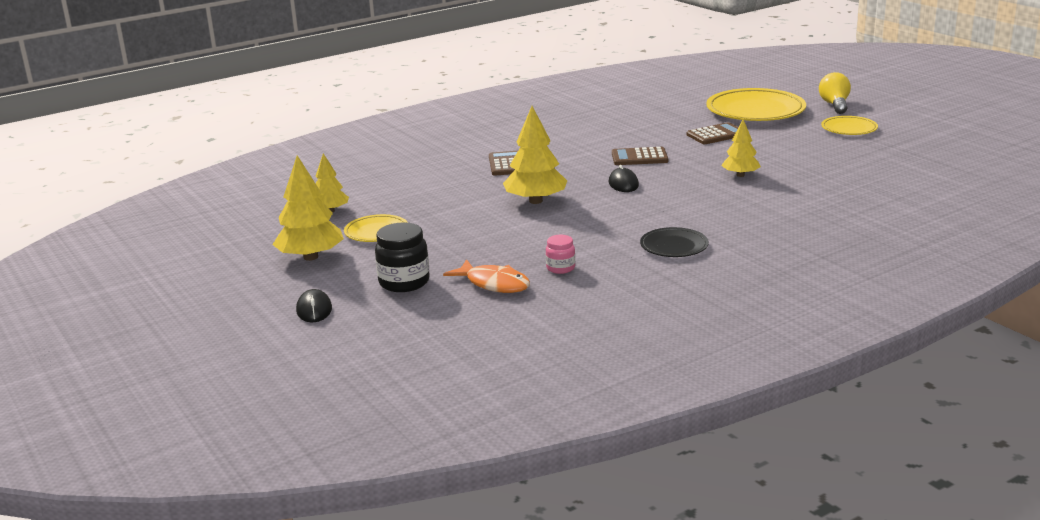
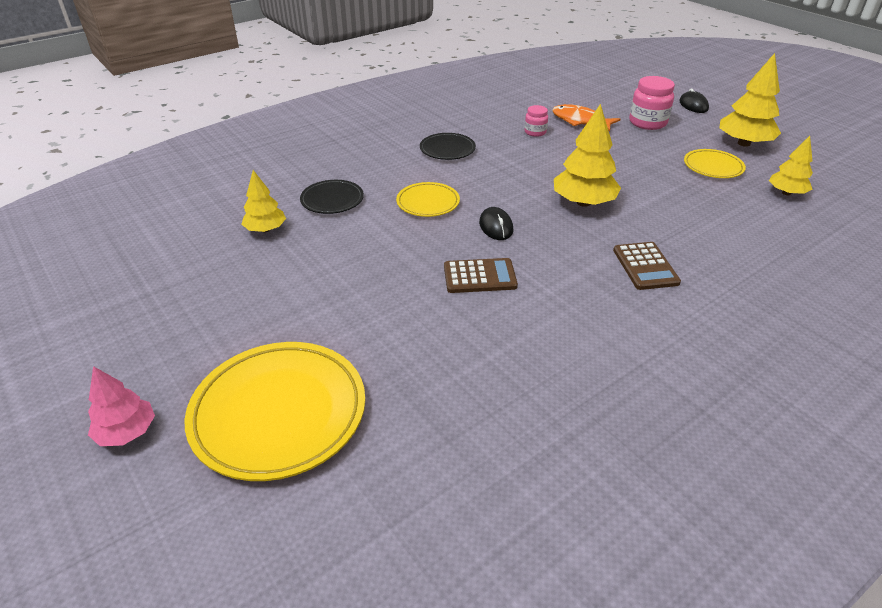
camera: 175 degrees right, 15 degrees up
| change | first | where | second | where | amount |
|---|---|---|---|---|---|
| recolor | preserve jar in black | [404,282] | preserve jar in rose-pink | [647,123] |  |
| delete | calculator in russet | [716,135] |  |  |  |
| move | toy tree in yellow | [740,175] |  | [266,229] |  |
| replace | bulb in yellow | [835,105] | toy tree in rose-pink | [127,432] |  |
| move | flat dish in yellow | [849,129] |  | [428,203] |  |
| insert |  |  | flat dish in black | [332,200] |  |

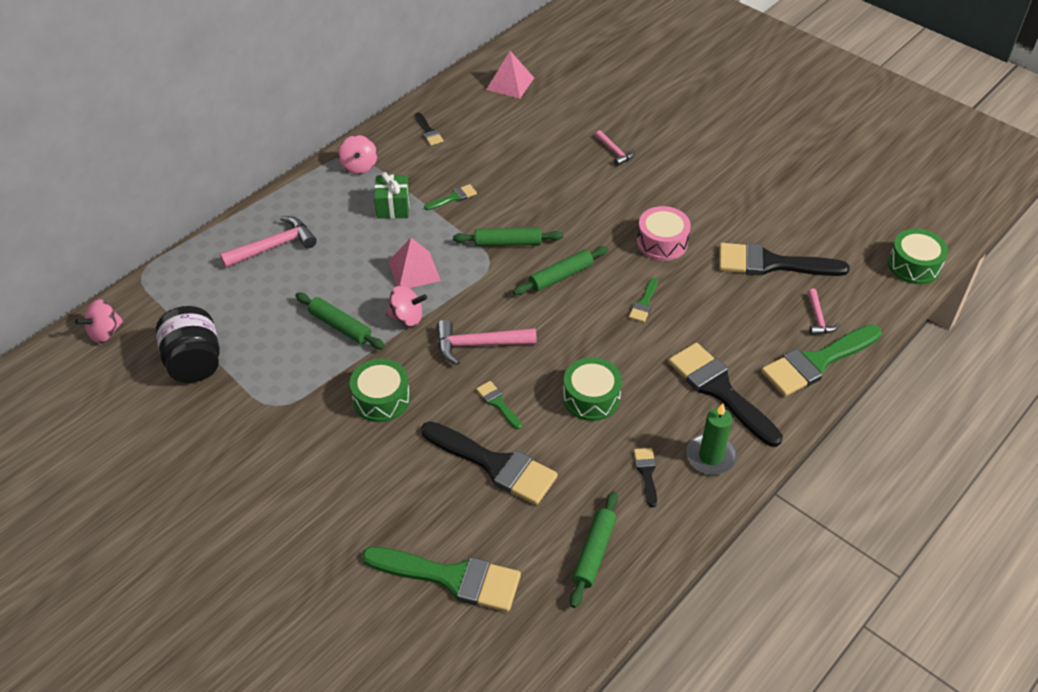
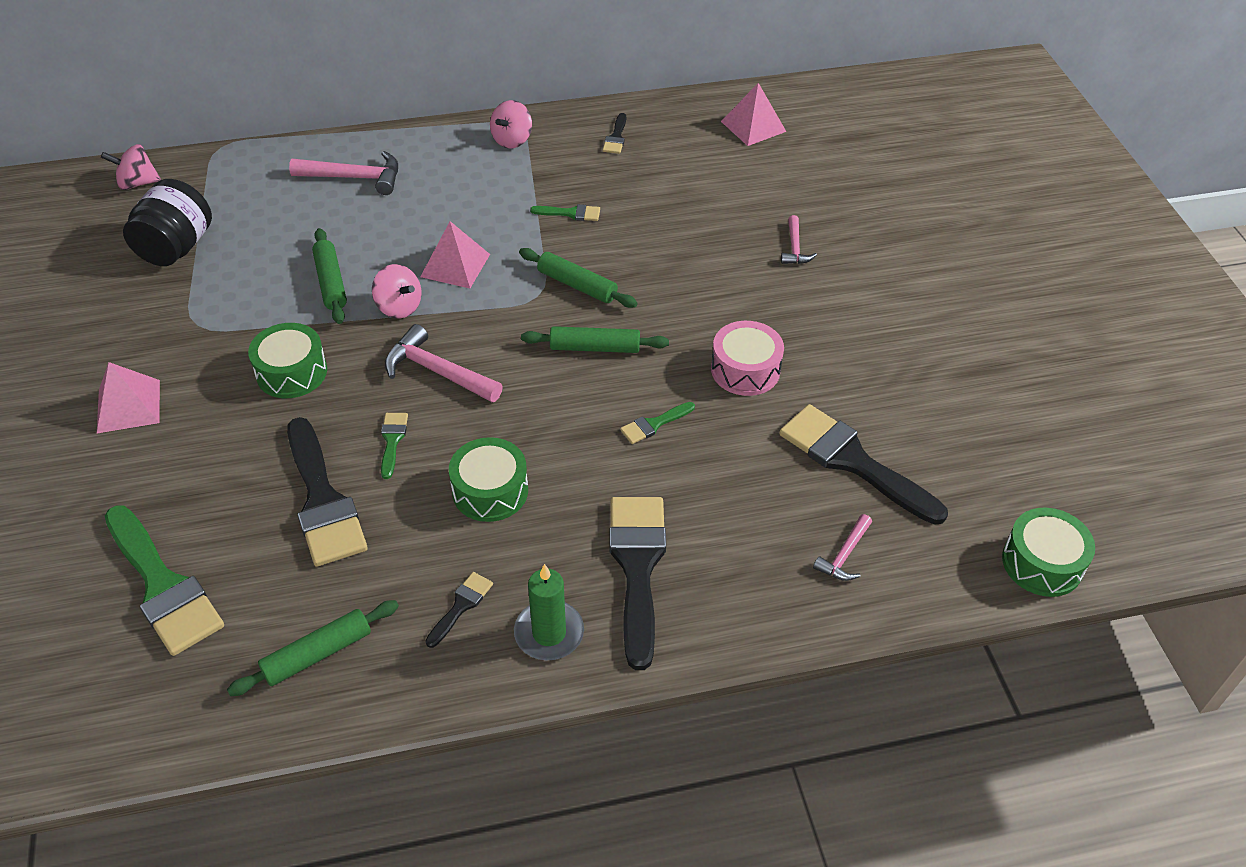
camera: 35 degrees right, 0 degrees up
| change | first | where | second | where | amount |
|---|---|---|---|---|---|
| delete | gift in green | [393,207] |  |  |  |
| delete | paintbrush in green | [816,362] |  |  |  |
| insert |  |  | pyramid shape in rose-pink | [128,406] |  |

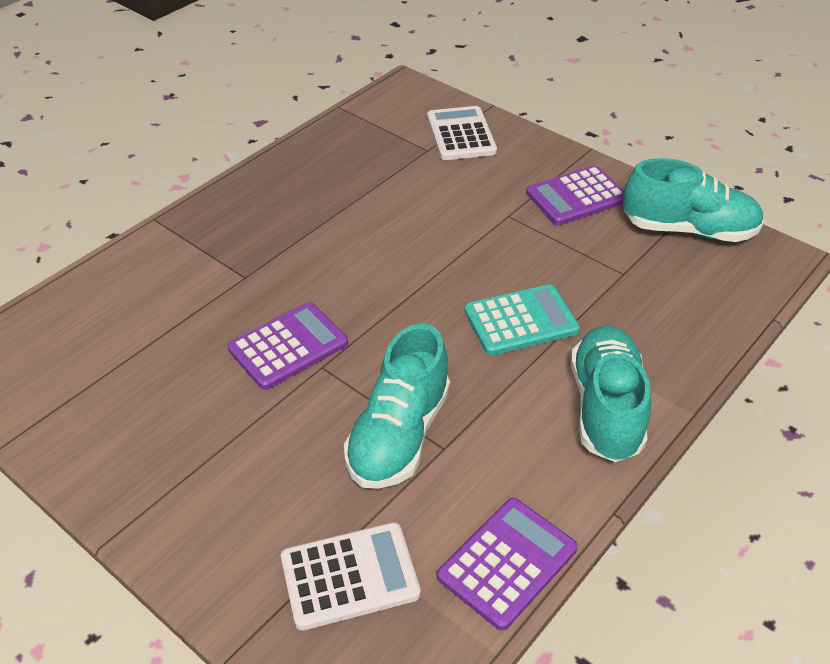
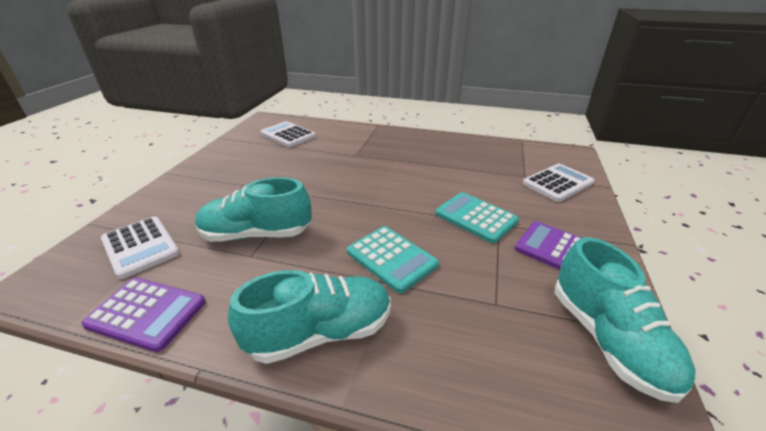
camera: 65 degrees right, 10 degrees down
| change | first | where | second | where | amount |
|---|---|---|---|---|---|
| delete | calculator in violet | [288,346] |  |  |  |
| insert |  |  | calculator in pure white | [288,135] |  |
| insert |  |  | calculator in teal | [475,217] |  |

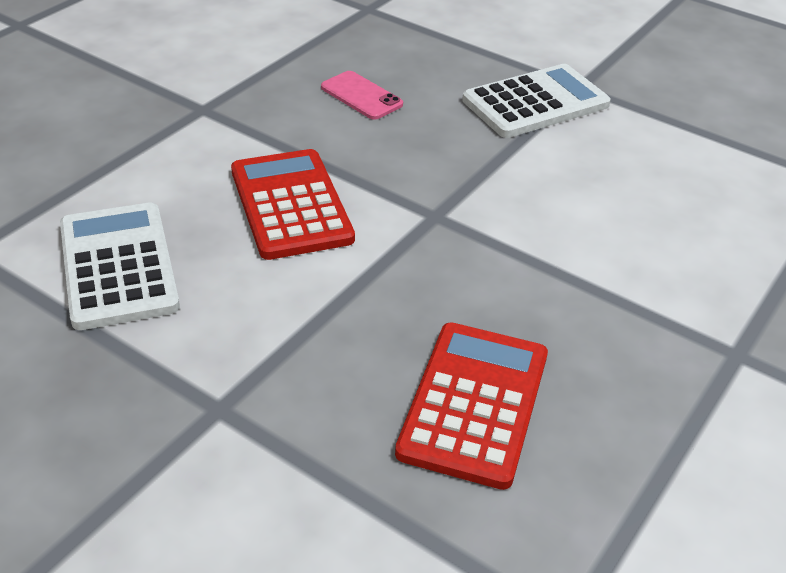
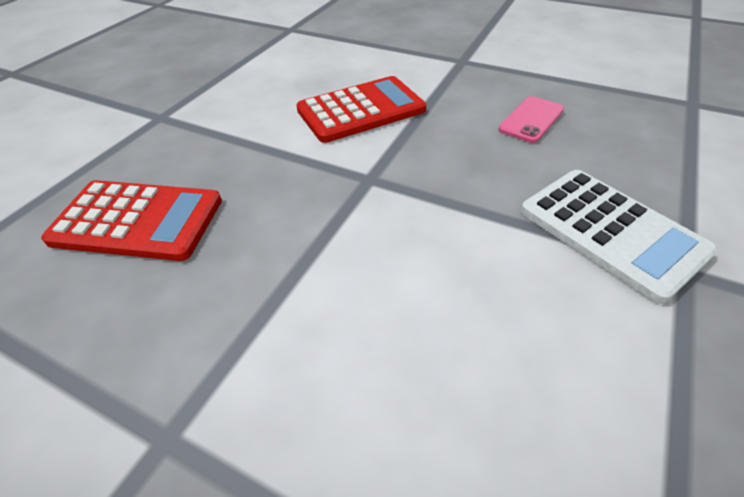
camera: 85 degrees right, 5 degrees up
| change | first | where | second | where | amount |
|---|---|---|---|---|---|
| delete | calculator in pure white | [118,266] |  |  |  |

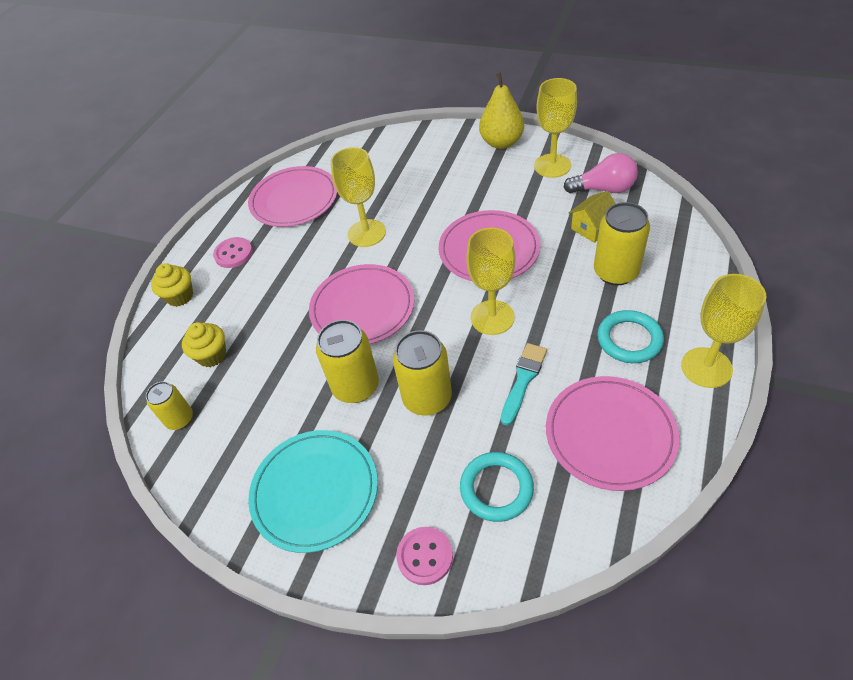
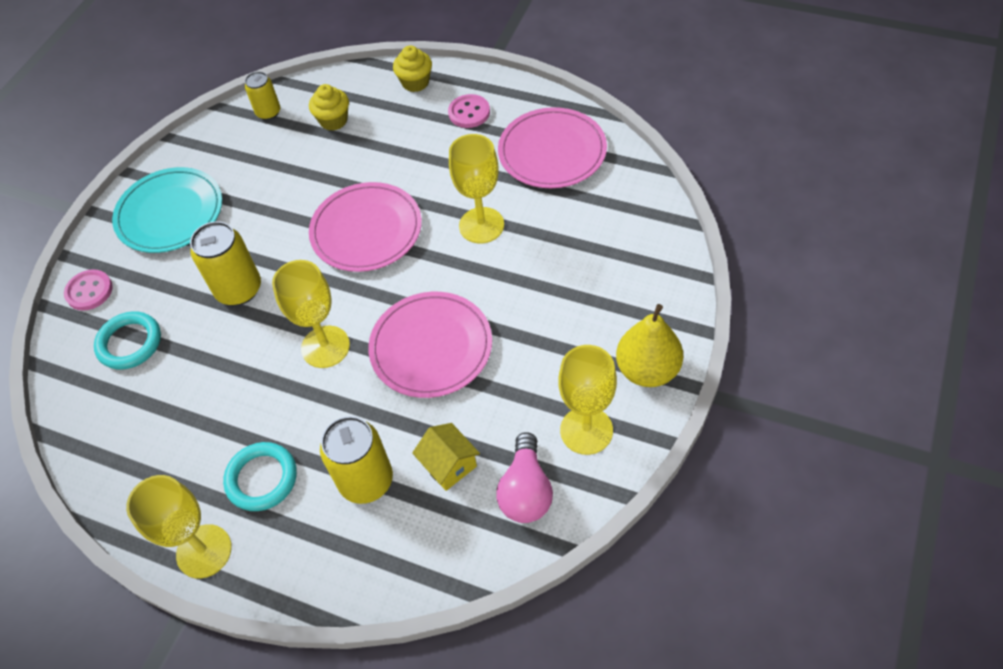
camera: 90 degrees right, 5 degrees up
| change | first | where | second | where | amount |
|---|---|---|---|---|---|
| delete | tin in yellow | [356,386] |  |  |  |
| delete | paintbrush in teal | [523,380] |  |  |  |
| delete | flat dish in rose-pink | [610,434] |  |  |  |

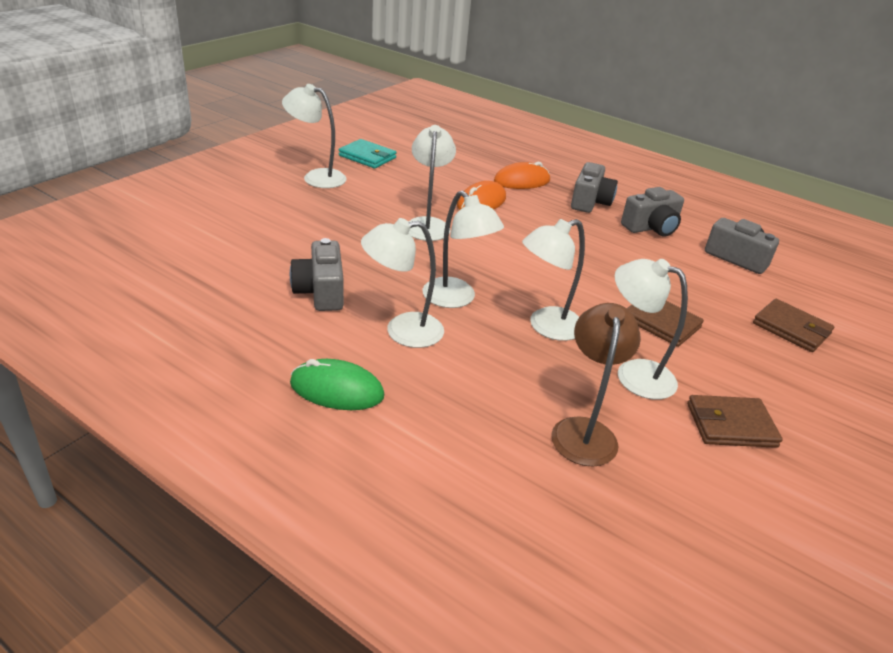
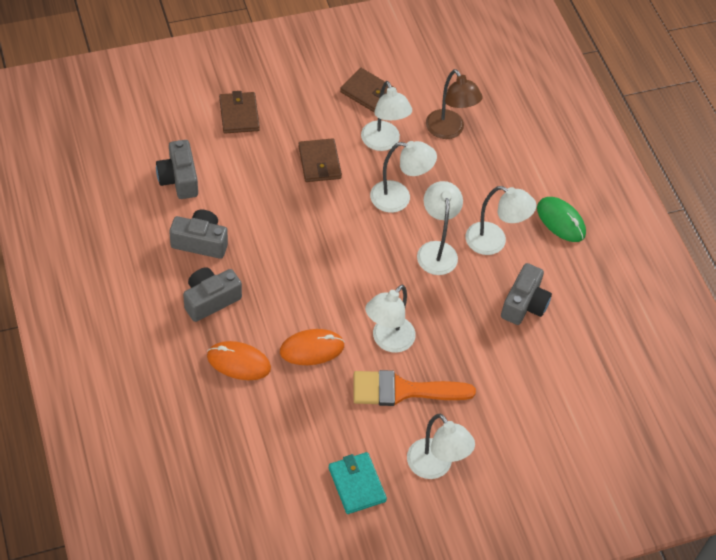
camera: 145 degrees left, 20 degrees up
| change | first | where | second | where | amount |
|---|---|---|---|---|---|
| rotate | reading lamp in russet | [584,431] |  | [449,131] | 75 degrees counterclockwise |
| insert |  |  | paintbrush in orange-coloured | [403,390] |  |

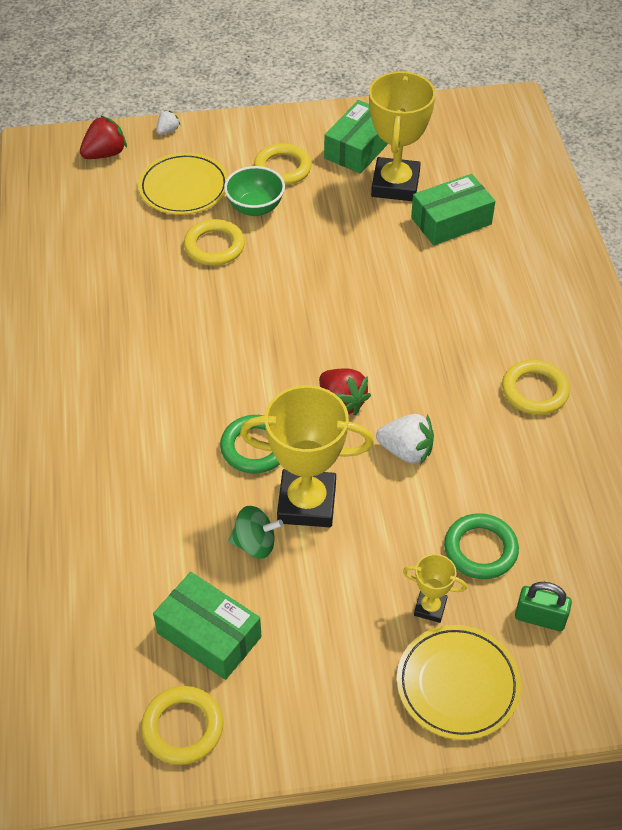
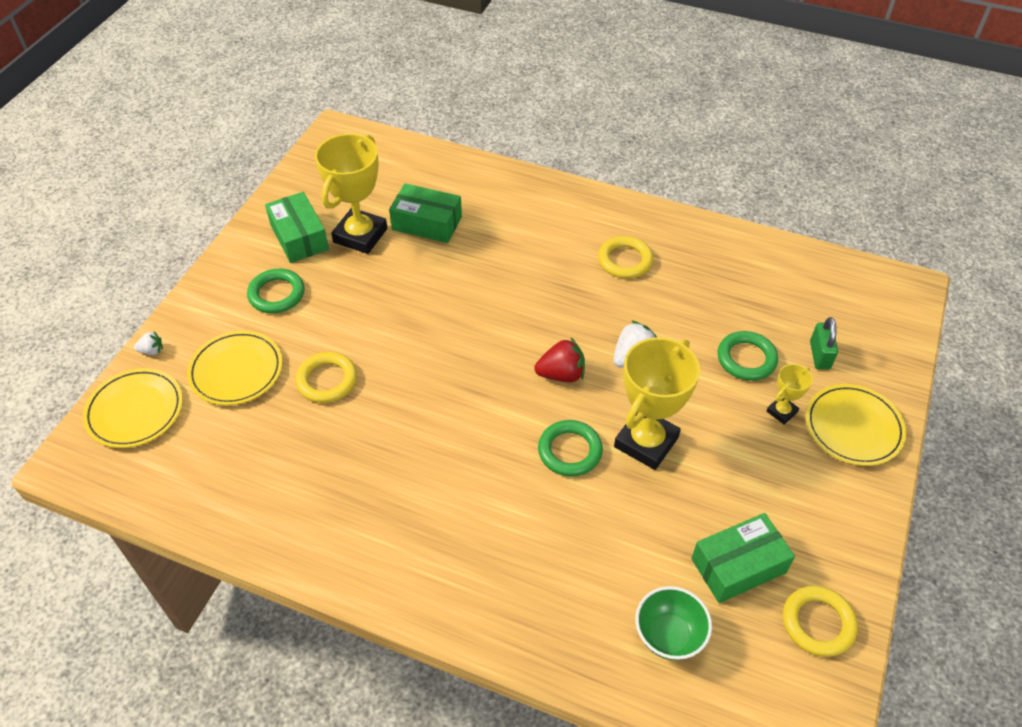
camera: 60 degrees left, 0 degrees up
| change | first | where | second | where | amount |
|---|---|---|---|---|---|
| replace | strawberry in scarlet | [105,154] | flat dish in yellow | [135,411] |  |
| rotate | strawberry in pure white | [168,130] |  | [152,351] | 105 degrees clockwise |
| move | serving bowl in green | [255,208] |  | [668,635] |  |
| delete | spinning top in green | [255,544] |  |  |  |
| recolor | torus in yellow | [282,168] | torus in green | [277,294] |  |
| rotate | prize cup in yellow | [395,185] |  | [360,235] | 75 degrees clockwise |
| rotate | box in green | [451,221] |  | [427,223] | 75 degrees counterclockwise |
| rotate | padlock in green | [540,618] |  | [819,355] | 45 degrees counterclockwise |

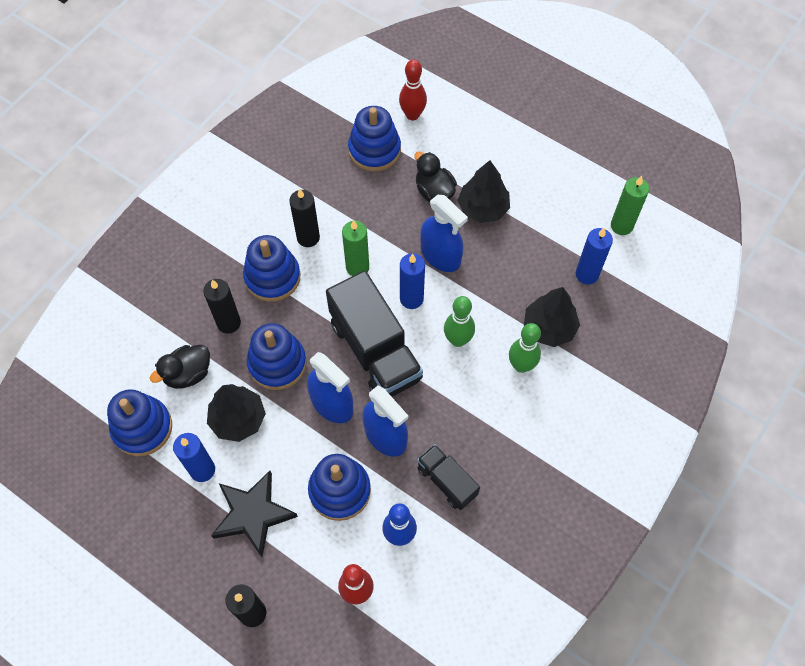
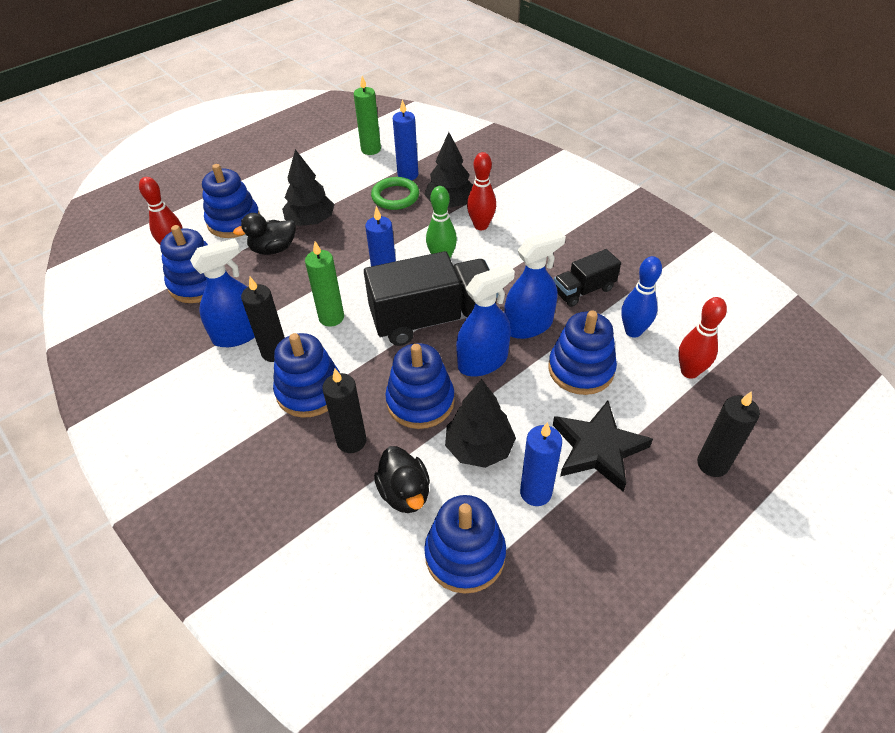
camera: 75 degrees left, 15 degrees down
| change | first | where | second | where | amount |
|---|---|---|---|---|---|
| move | spray bottle in blue | [440,255] |  | [238,333] |  |
| recolor | bowling pin in green | [521,365] | bowling pin in scarlet | [481,226] |  |
| insert |  |  | ring stacker in blue | [234,221] |  |
| insert |  |  | torus in green | [395,196] |  |

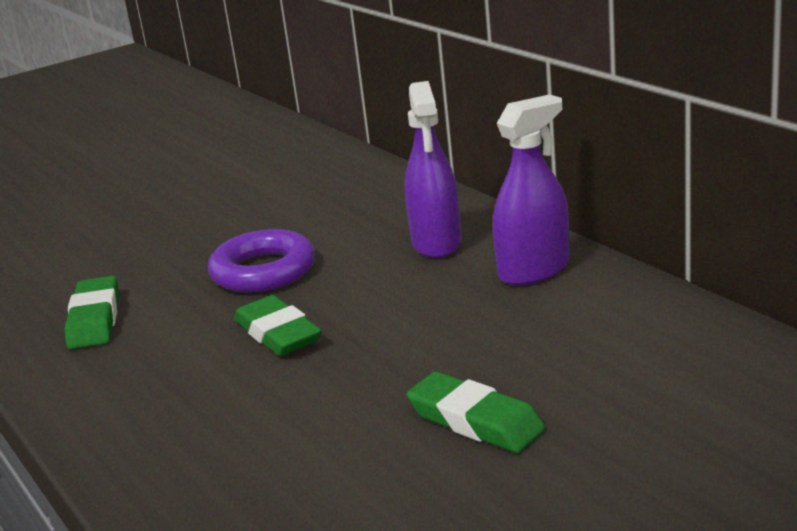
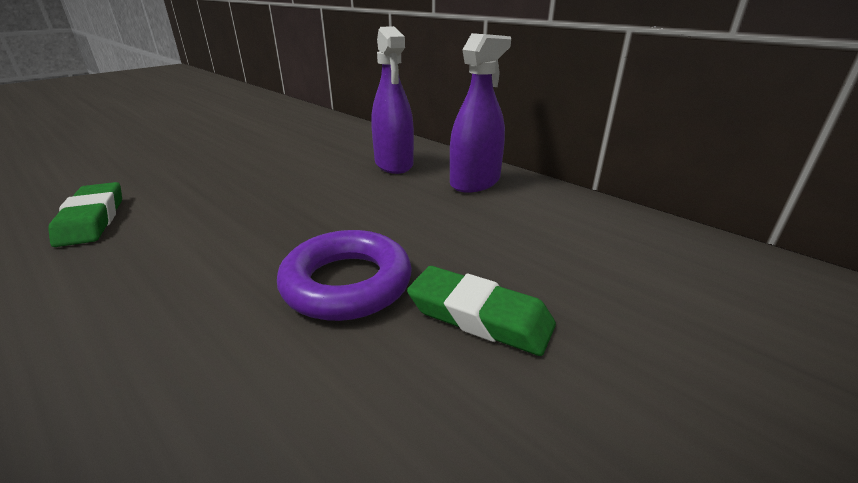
camera: 15 degrees left, 5 degrees up
| change | first | where | second | where | amount |
|---|---|---|---|---|---|
| move | torus in violet | [263,271] |  | [347,283] |  |
| delete | pencil eraser in green | [278,334] |  |  |  |

